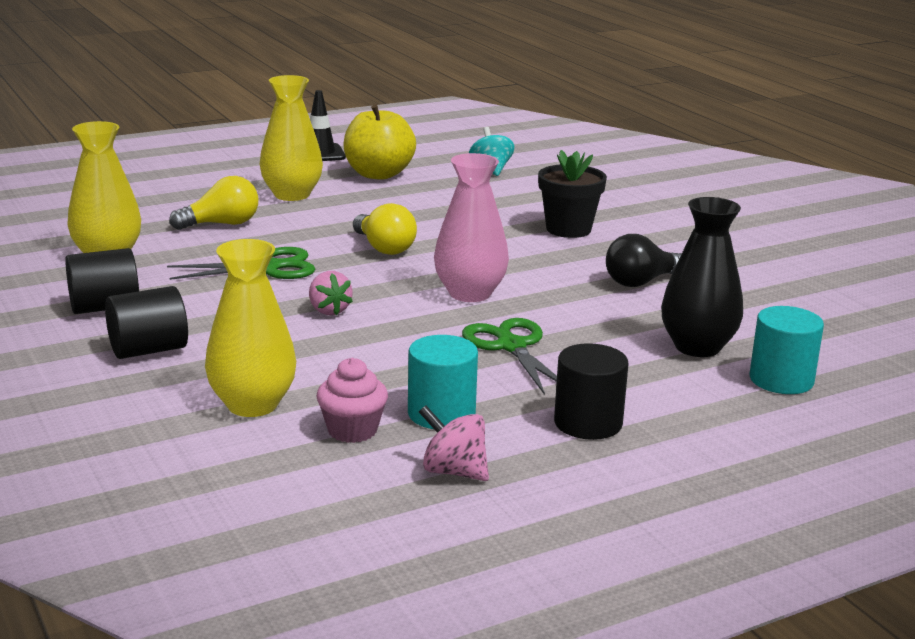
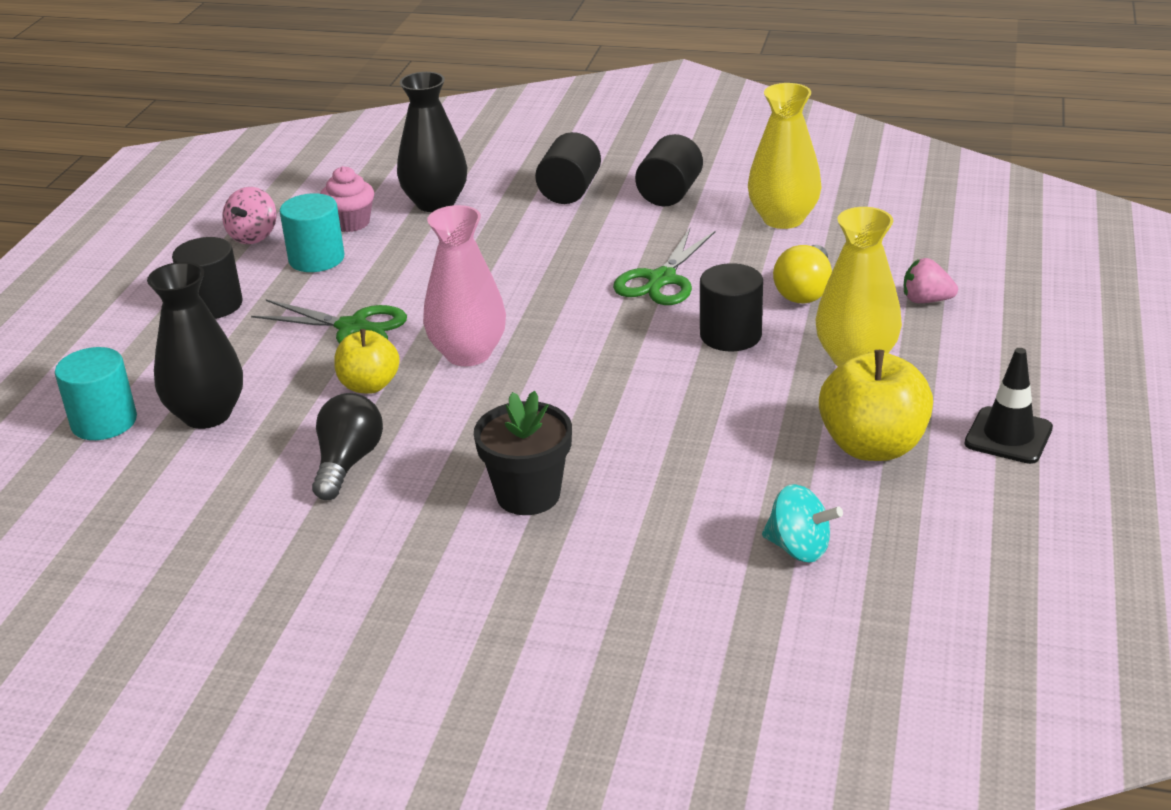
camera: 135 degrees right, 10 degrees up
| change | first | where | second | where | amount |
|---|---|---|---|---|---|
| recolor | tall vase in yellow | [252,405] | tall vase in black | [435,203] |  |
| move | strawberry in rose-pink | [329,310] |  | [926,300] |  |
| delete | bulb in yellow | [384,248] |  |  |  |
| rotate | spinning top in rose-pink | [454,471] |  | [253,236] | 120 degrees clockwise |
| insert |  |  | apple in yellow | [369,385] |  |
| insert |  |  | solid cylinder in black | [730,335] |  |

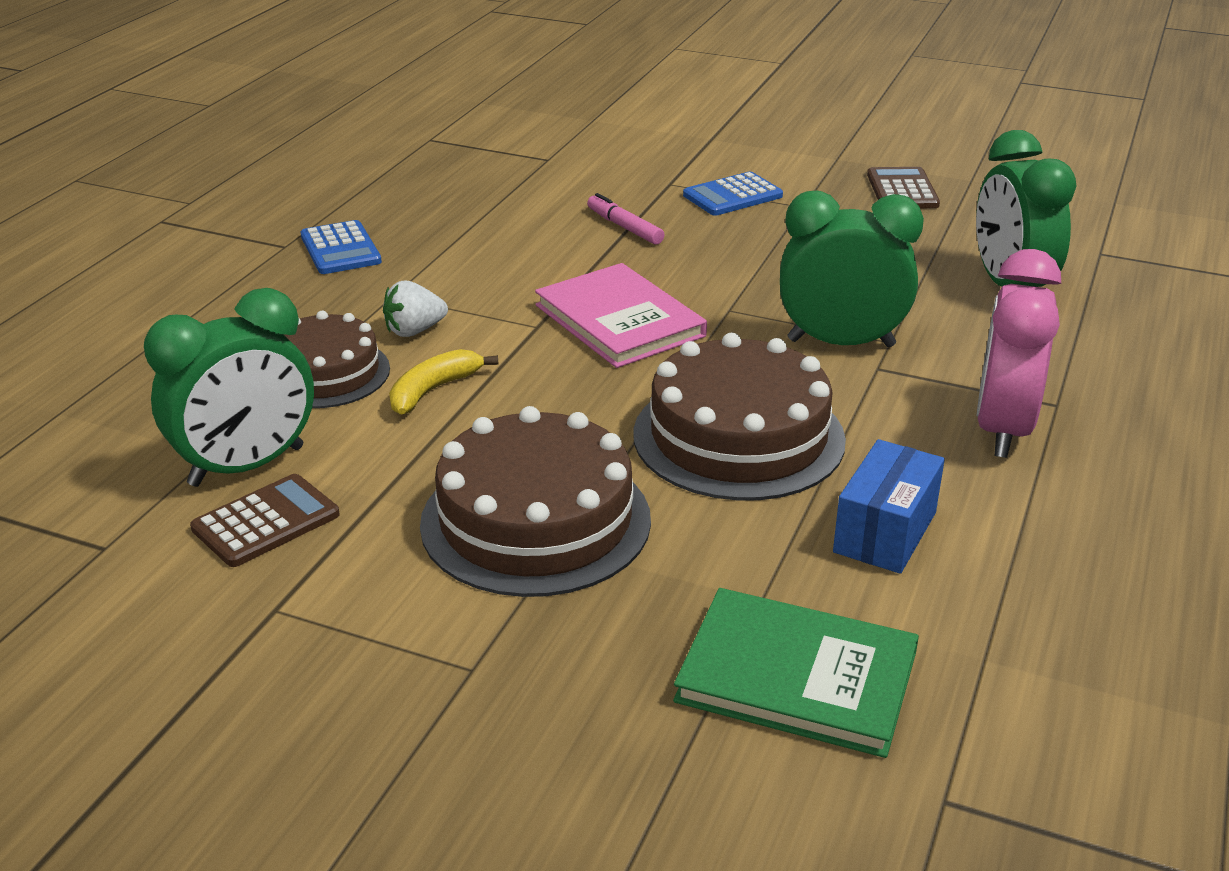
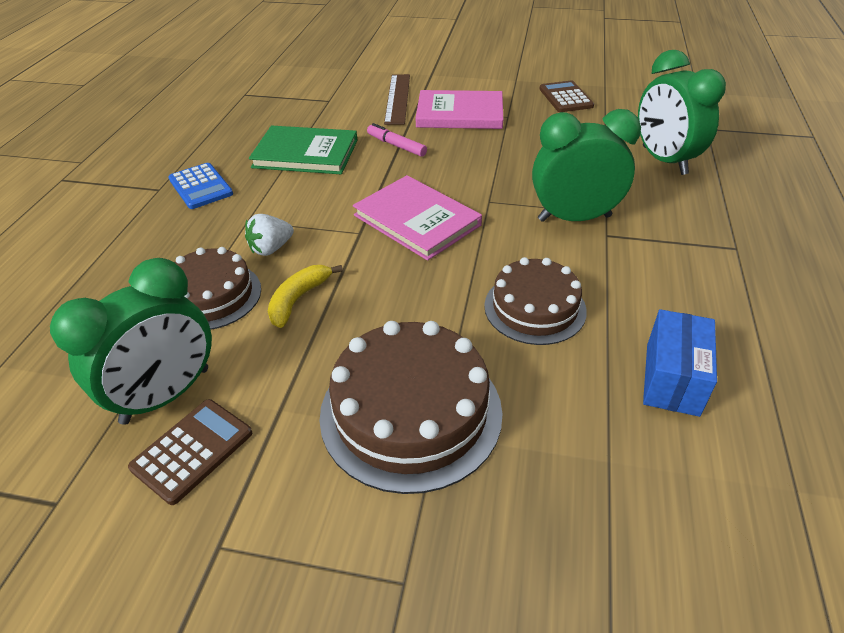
camera: 10 degrees left, 10 degrees up
| change | first | where | second | where | amount |
|---|---|---|---|---|---|
| resize | cake in russet | [738,437] |  | [534,308] | x0.65 |
| move | hardback in green | [797,676] |  | [305,154] |  |
| replace | calculator in blue | [732,196] | hardback in rose-pink | [460,114] |  |
| delete | bedside clock in rose-pink | [1002,429] |  |  |  |
| insert |  |  | ruler in russet | [397,98] |  |

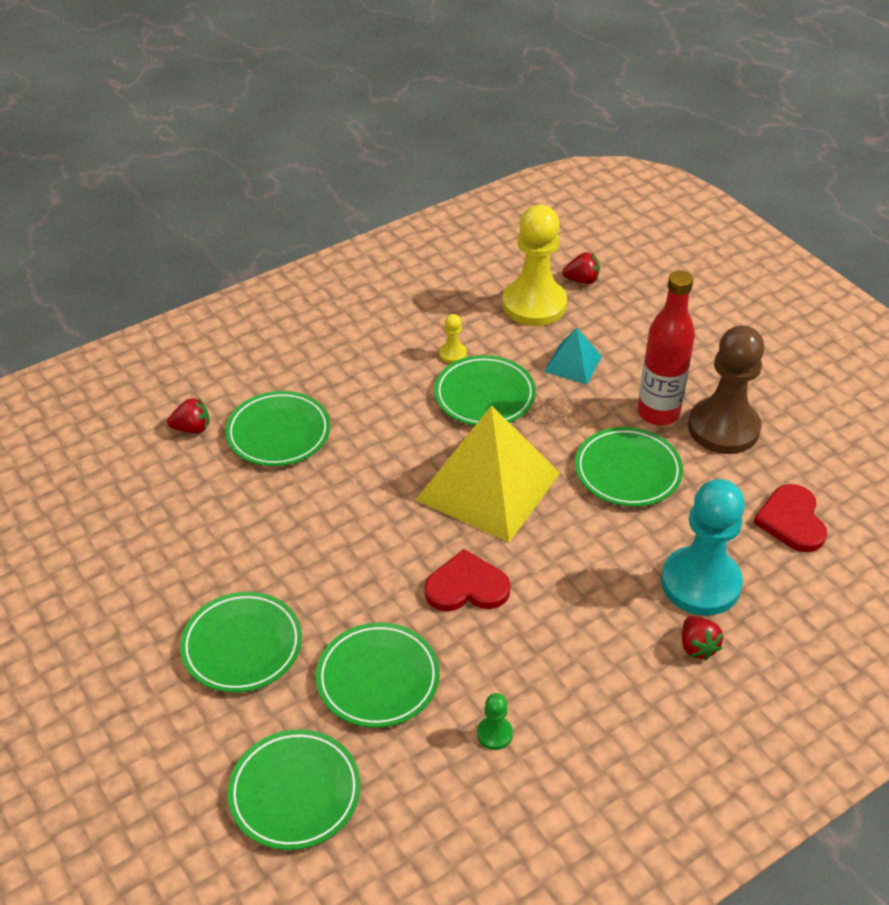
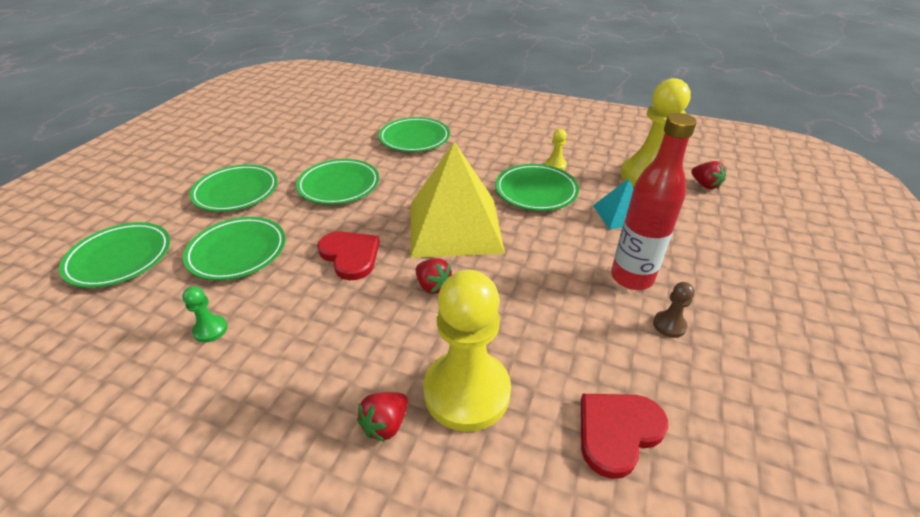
camera: 55 degrees right, 5 degrees down
| change | first | where | second | where | amount |
|---|---|---|---|---|---|
| move | strawberry in scarlet | [192,428] |  | [433,286] |  |
| move | flat dish in green | [627,471] |  | [339,185] |  |
| recolor | game pawn in teal | [700,583] | game pawn in yellow | [467,392] |  |
| resize | game pawn in russet | [723,428] |  | [669,325] | x0.41 |

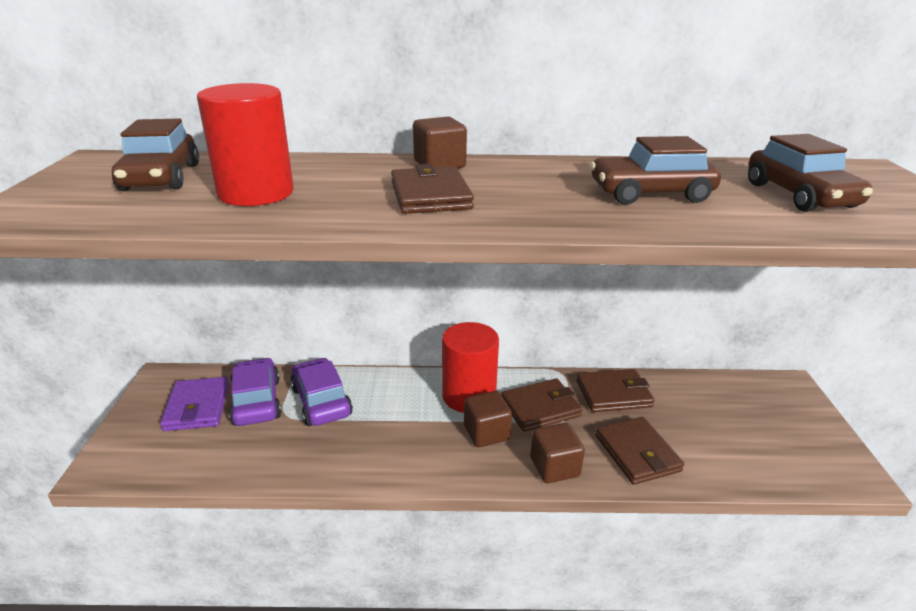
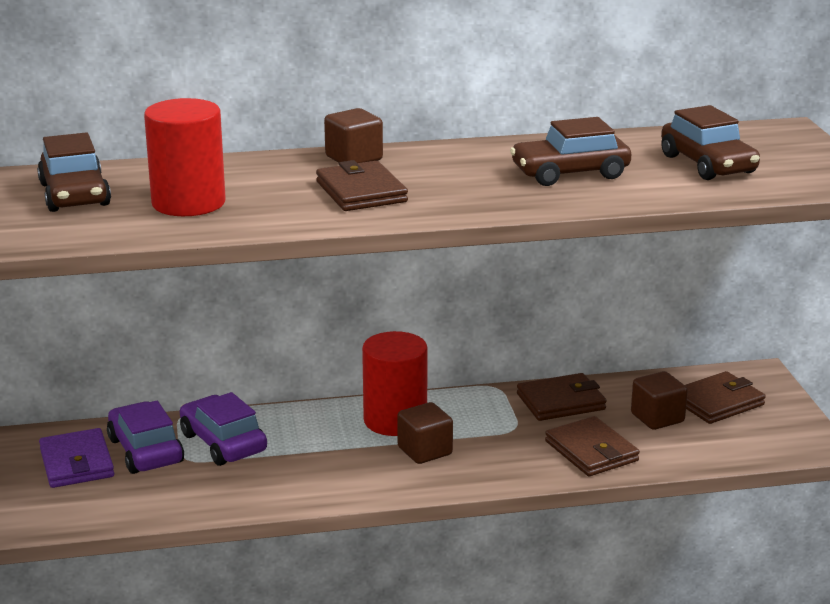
camera: 10 degrees left, 5 degrees down
| change | first | where | second | where | amount |
|---|---|---|---|---|---|
| move | card wallet in russet | [540,408] |  | [717,402] |  |
| move | cube in russet | [554,467] |  | [657,418] |  |

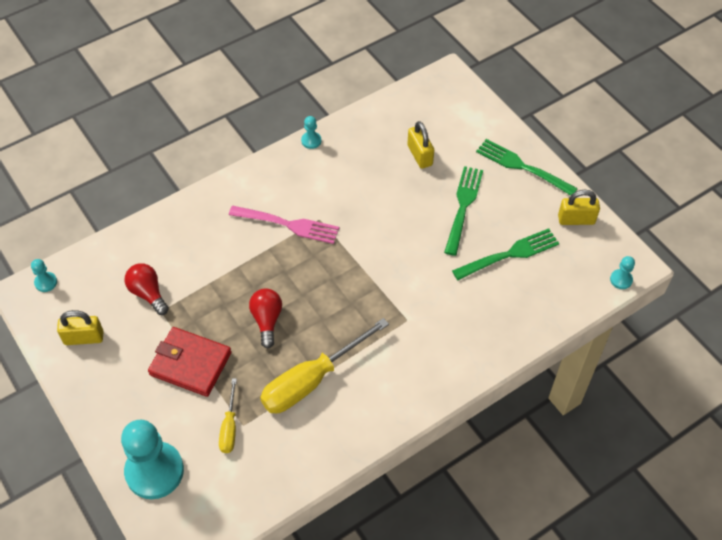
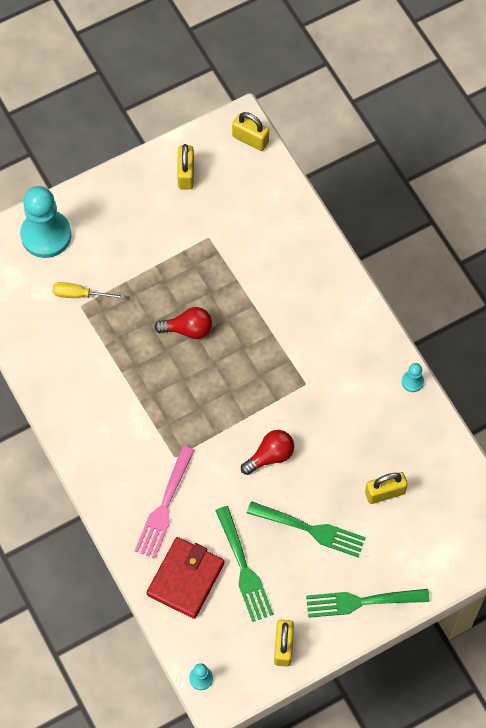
camera: 95 degrees right, 10 degrees up
| change | first | where | second | where | amount |
|---|---|---|---|---|---|
| replace | game pawn in teal | [46,282] | padlock in yellow | [250,139] |  |
| move | bulb in scarlet | [148,293] |  | [270,456] |  |
| move | card wallet in scarlet | [190,364] |  | [185,579] |  |
| move | fork in rose-pink | [288,225] |  | [164,506] |  |
| delete | screwdriver in yellow | [311,380] |  |  |  |
| rotate | fork in green | [522,167] |  | [361,601] | 135 degrees counterclockwise |

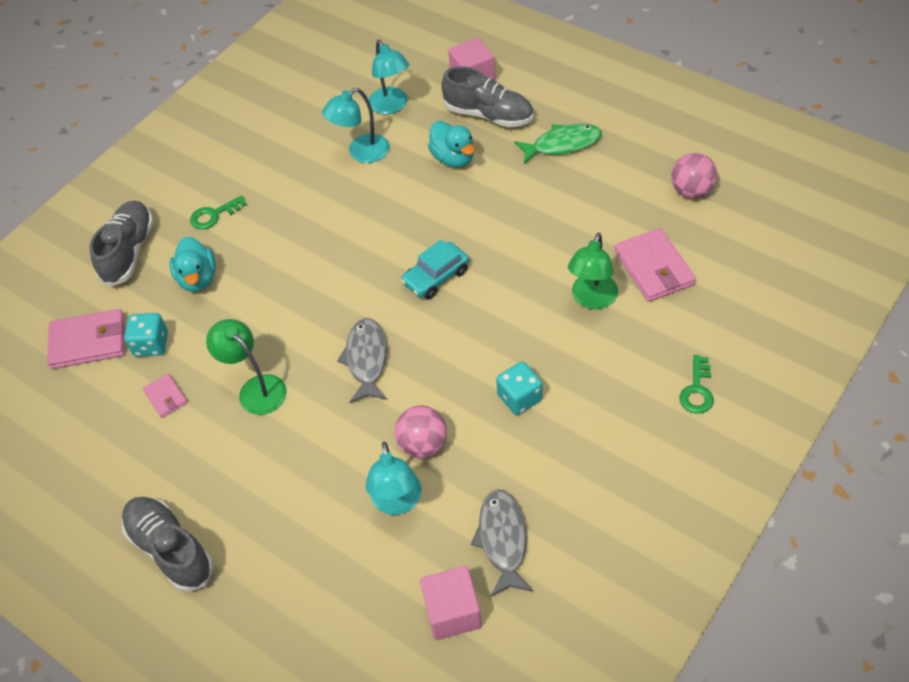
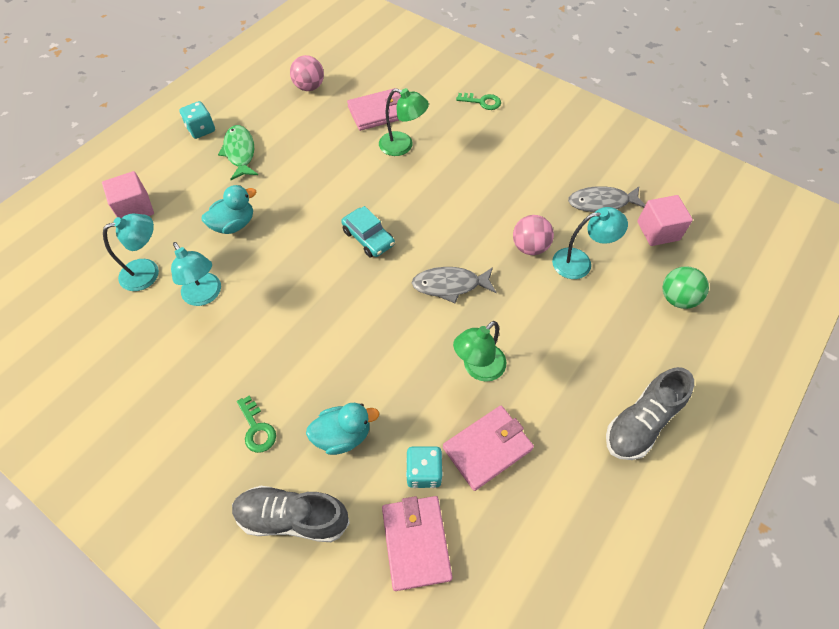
camera: 95 degrees left, 5 degrees up
| change | first | where | second | where | amount |
|---|---|---|---|---|---|
| resize | card wallet in rose-pink | [166,397] |  | [487,448] | x1.87 |
| delete | lace-up shoe in grey | [489,115] |  |  |  |
| move | dice in teal | [519,398] |  | [201,129] |  |
| insert |  |  | sphere in green | [677,298] |  |

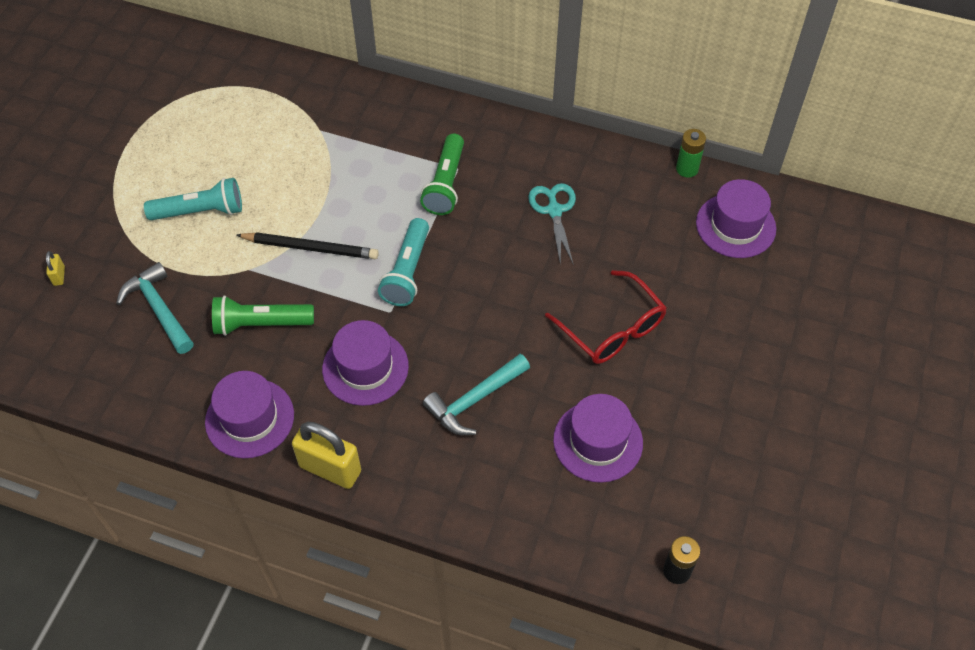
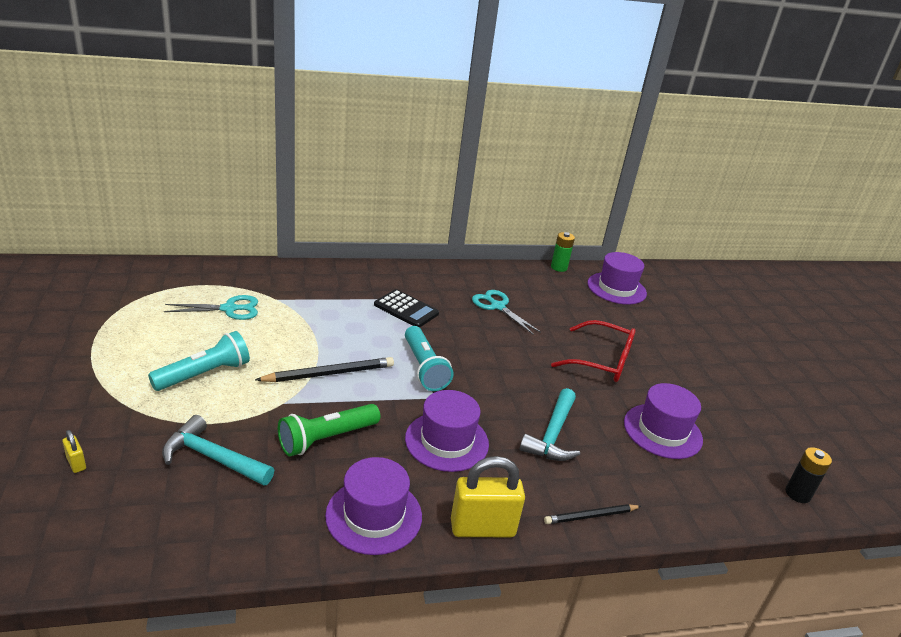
camera: 35 degrees left, 25 degrees down
| change | first | where | second | where | amount |
|---|---|---|---|---|---|
| replace | pocket torch in green | [445,184] | calculator in black | [406,309] |  |
| insert |  |  | pair of scissors in teal | [229,309] |  |
| insert |  |  | wooden pencil in black | [591,516] |  |

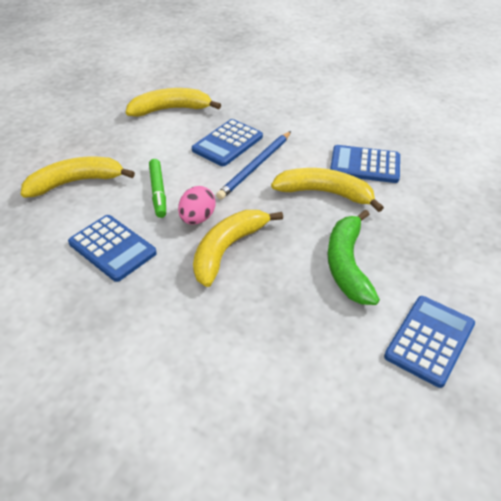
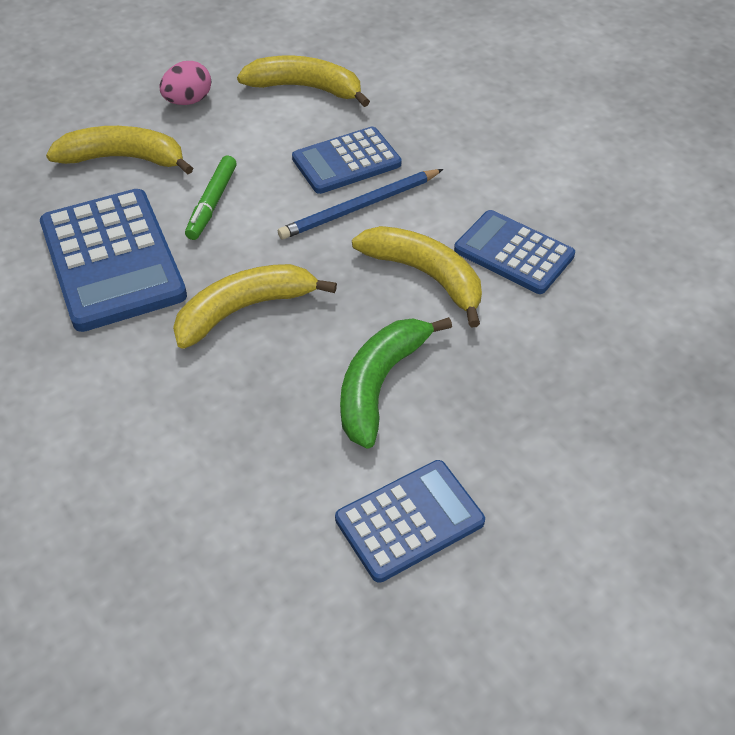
camera: 25 degrees right, 5 degrees up
| change | first | where | second | where | amount |
|---|---|---|---|---|---|
| resize | calculator in blue | [112,248] |  | [112,260] | x1.59 |
| move | toy egg in rose-pink | [197,218] |  | [188,101] |  |

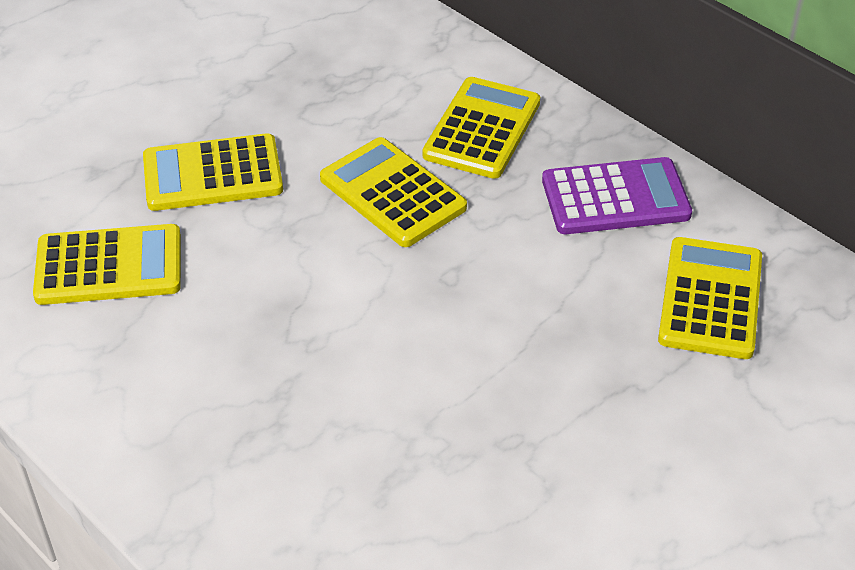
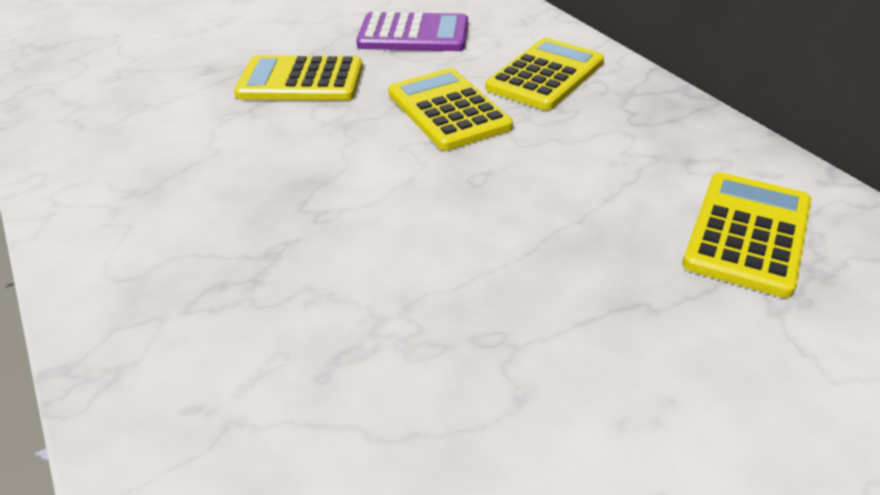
camera: 15 degrees right, 5 degrees down
| change | first | where | second | where | amount |
|---|---|---|---|---|---|
| delete | calculator in yellow | [109,266] |  |  |  |
| move | calculator in violet | [615,198] |  | [413,34] |  |

